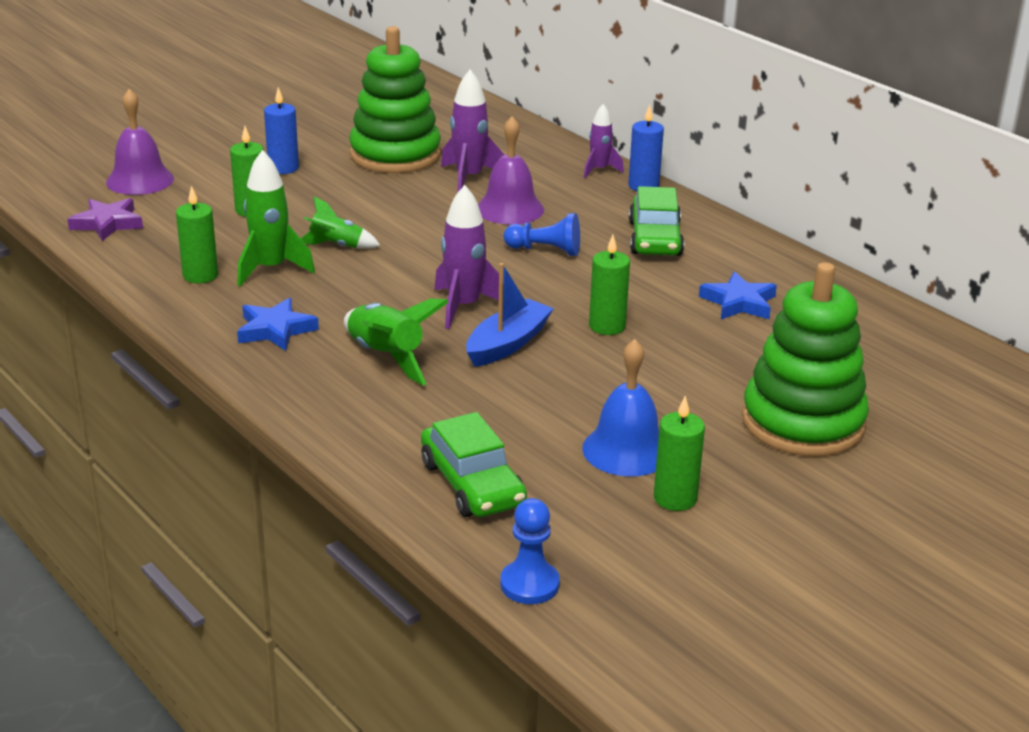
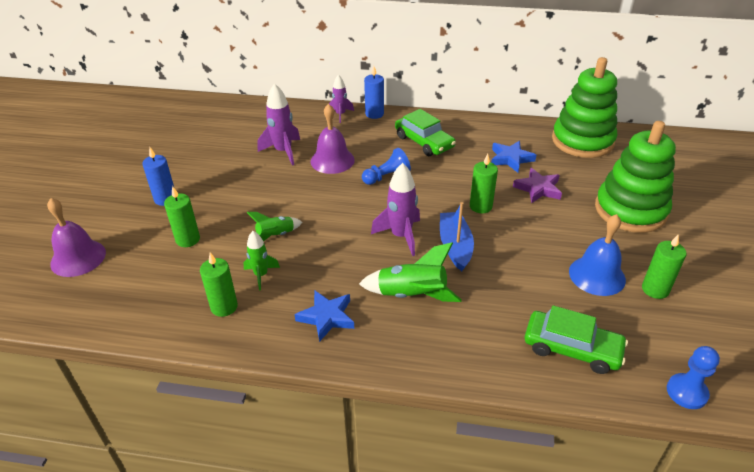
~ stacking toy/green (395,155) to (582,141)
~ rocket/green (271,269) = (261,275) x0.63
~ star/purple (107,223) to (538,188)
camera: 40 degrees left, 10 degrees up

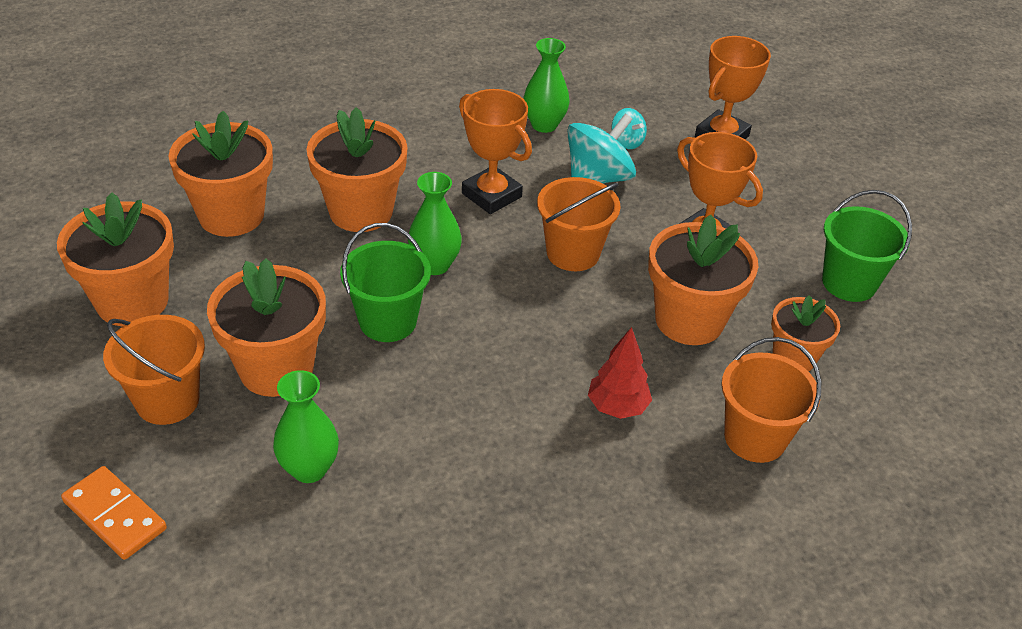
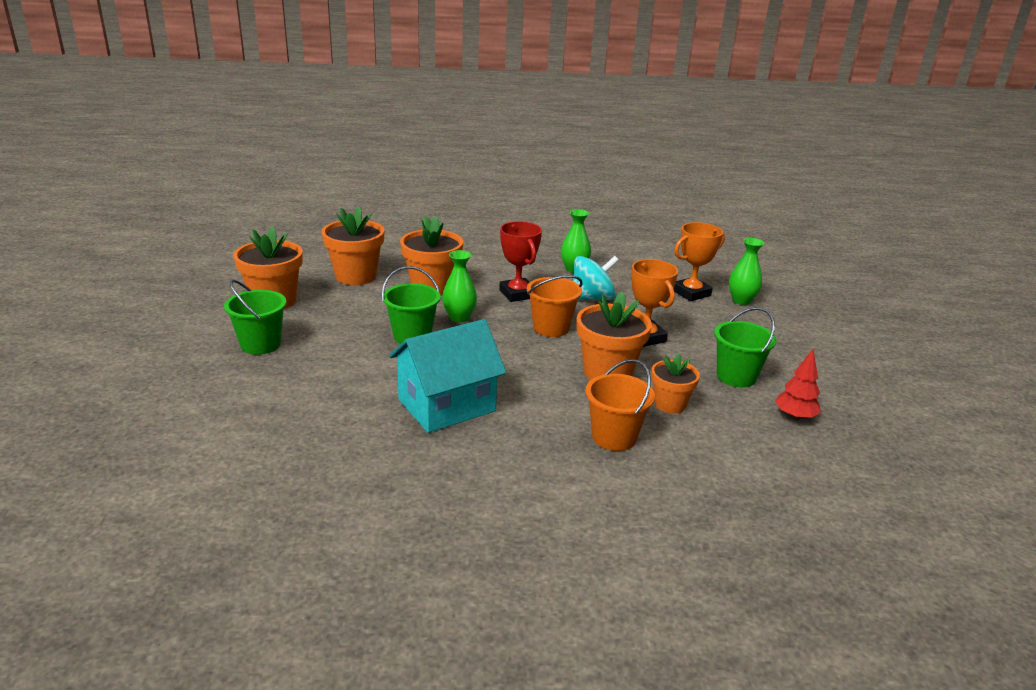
~ trophy/orange (491,195) to trophy/red (517,294)
- spinning top/turquoise (627,142)
- flower pot/orange (276,369)
~ bucket/orange (167,400) to bucket/green (260,344)
~ tree/red (617,407) to (794,417)
~ vase/green (309,469) to (741,300)
- domino/orange (115,515)
+ house/turquoise (447,405)
camera: 20 degrees right, 15 degrees down

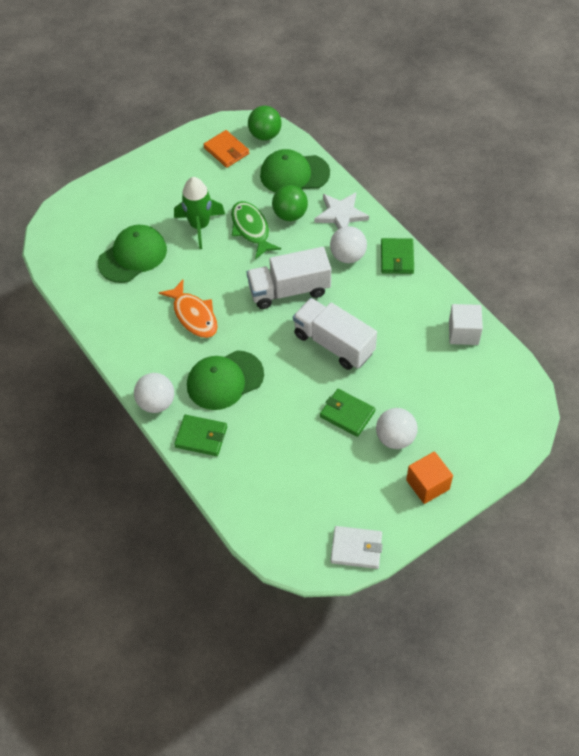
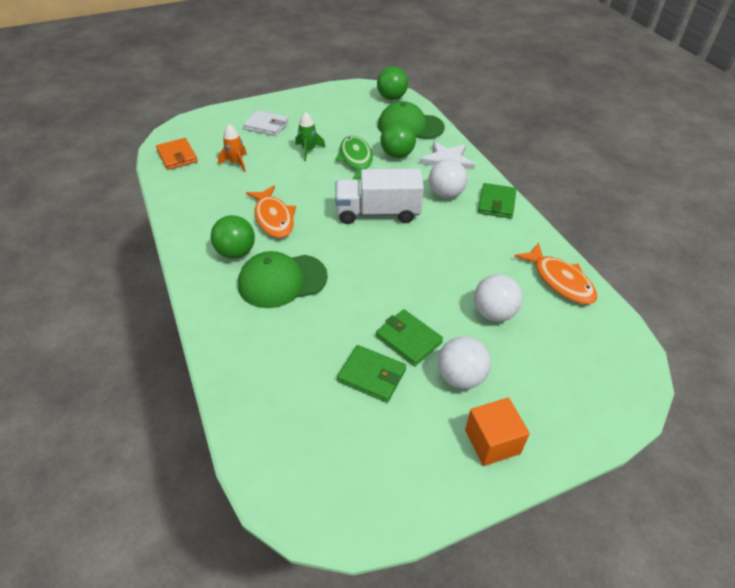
~ wallet/orange (226,151) to (177,156)
~ rocket/green (200,226) = (308,150) x0.62
~ cap/green (133,256) to rocket/orange (236,163)
- truck/white (333,344)
~ cube/white (463,333) to fish/orange (560,281)
~ ball/white (156,403) to (494,313)
~ wallet/green (201,437) to (371,375)
~ wallet/white (356,549) to (266,125)
+ ball/green (236,252)
camera: 10 degrees right, 10 degrees down

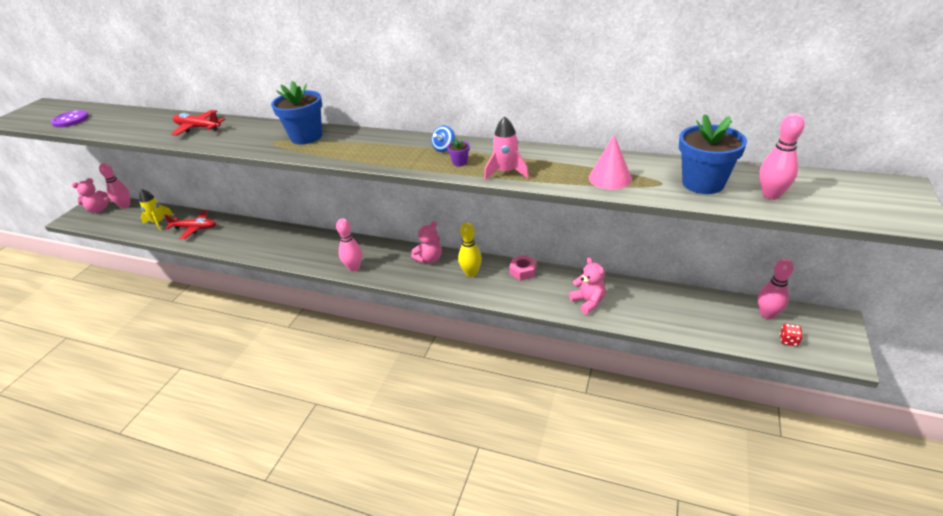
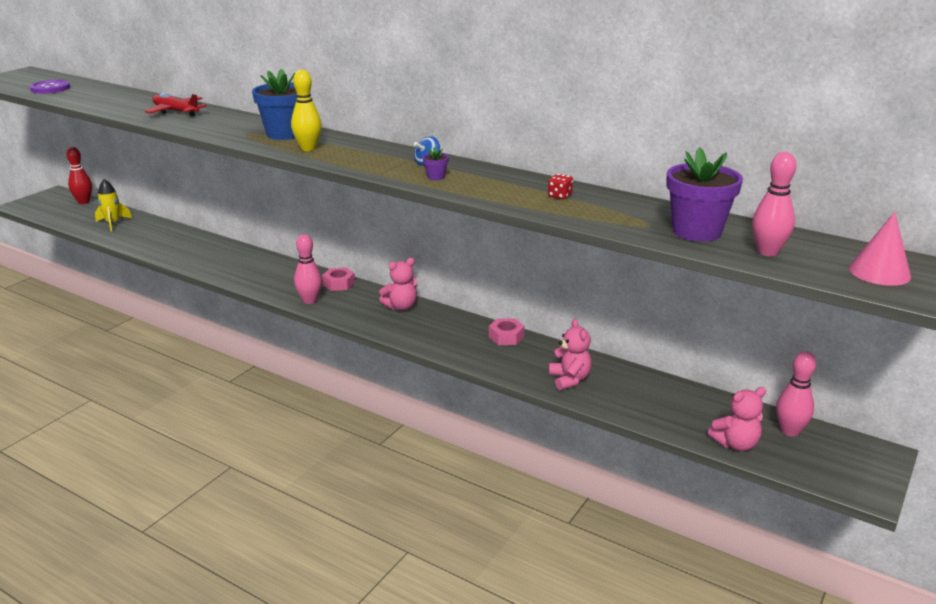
~ flower pot/blue (703,183) to flower pot/purple (696,231)
- rocket/pink (506,172)
~ cone/pink (610,178) to (879,272)
~ bowling pin/pink (125,206) to bowling pin/red (84,202)
~ teddy bear/pink (98,210) to (735,444)
- plane/red (195,228)
~ bowling pin/yellow (471,273) to (308,148)
~ dice/red (788,340) to (560,196)
+ nut/pink (339,284)
camera: 10 degrees right, 10 degrees down

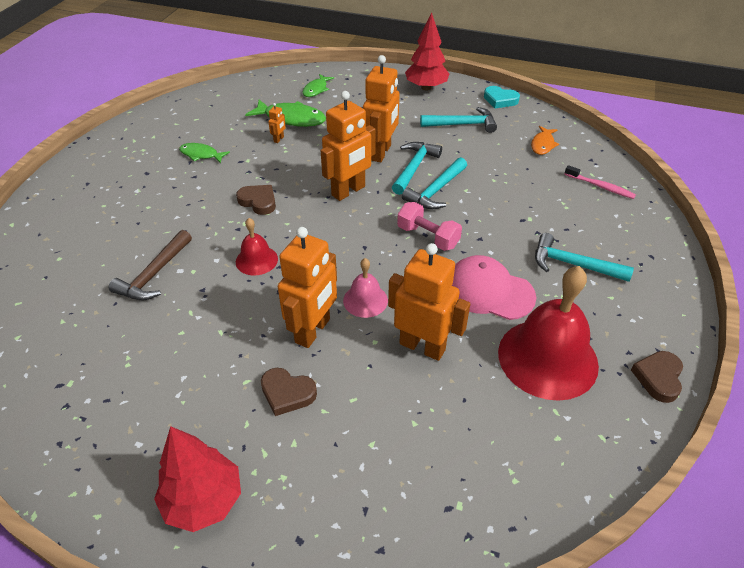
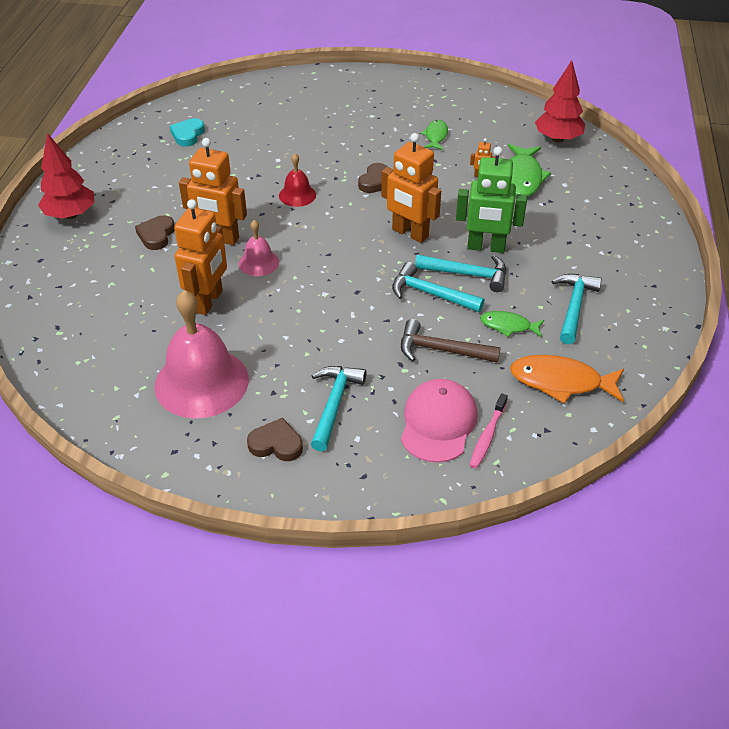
~ tree/red (426,87) to (557,139)
~ robot/orange (381,153) to robot/green (486,247)
~ fish/green (316,89) to (508,326)
~ heart/turquoise (500,100) to (188,135)
~ hammer/turquoise (462,124) = (574,307) 150 degrees counterclockwise
~ fish/orange (542,145) = (561,382) x1.68
- dumbbell/pink (428,237)
~ hammer/brown (154,274) to (441,350)
~ cap/pink (489,291) to (438,423)
~ bell/red (547,358) to bell/pink (201,382)
~ heart/brown (658,378) to (276,444)
camera: 80 degrees right, 0 degrees up

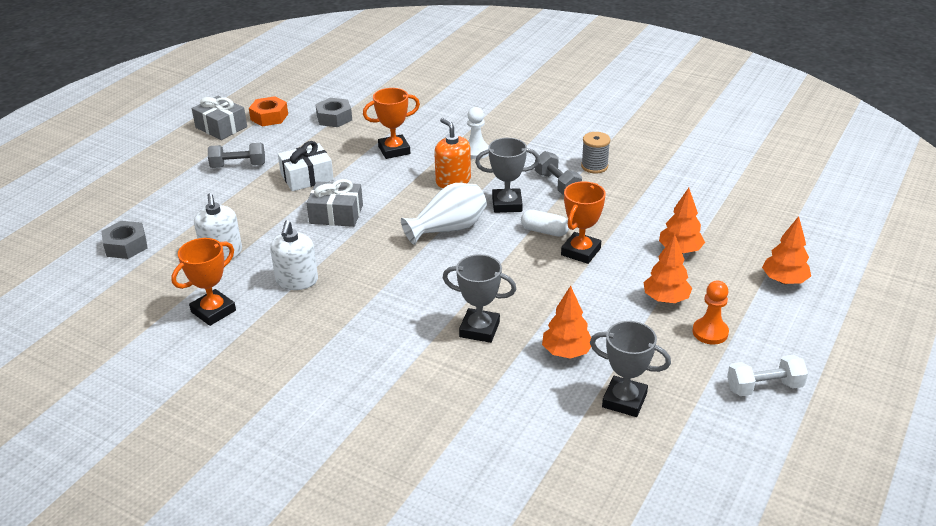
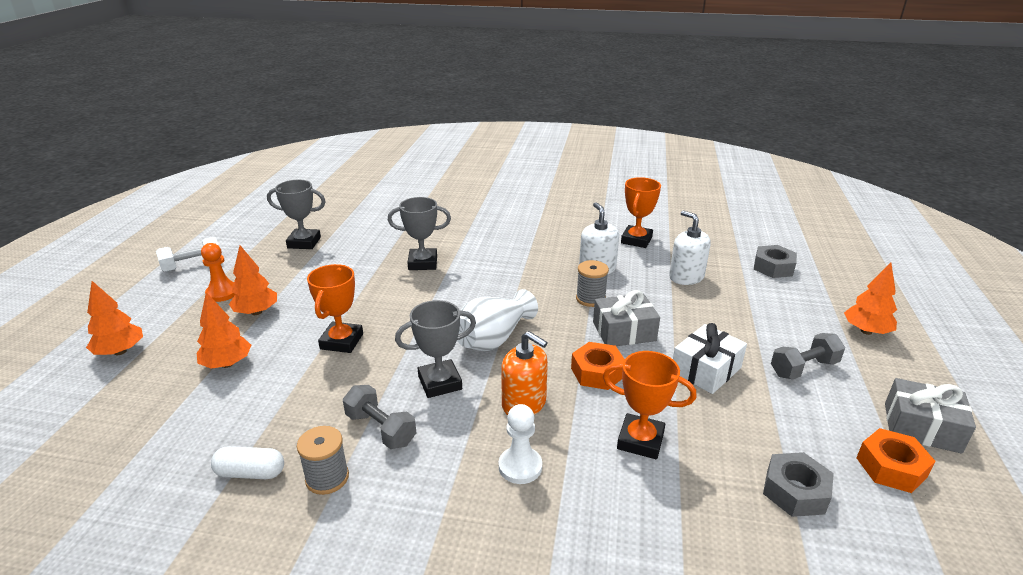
~ trophy/orange (394,150) = (640,440) 60 degrees clockwise
~ capsule/white (544,231) to (251,473)
~ tree/orange (566,352) to (866,331)
+ spool/grey (590,299)
+ nut/orange (597,372)
camera: 160 degrees right, 5 degrees down

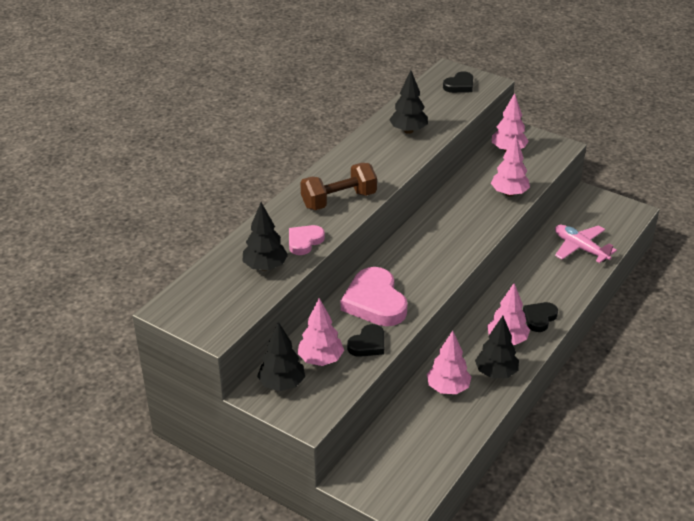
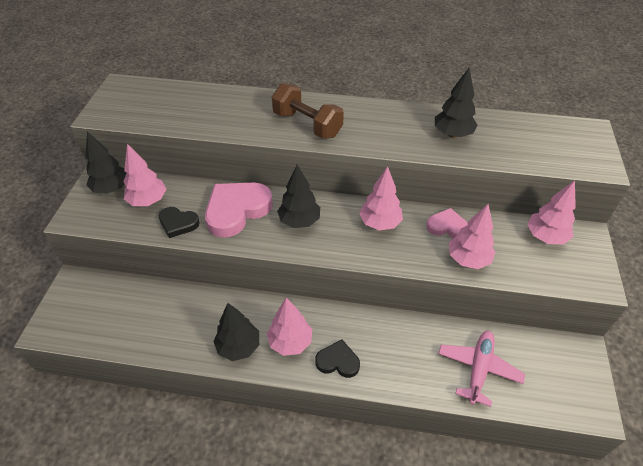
- heart/black (459,85)
~ tree/black (265,267) to (299,221)
~ heart/pink (304,241) to (447,226)
~ tree/pink (448,388) to (380,223)
camera: 65 degrees right, 10 degrees up

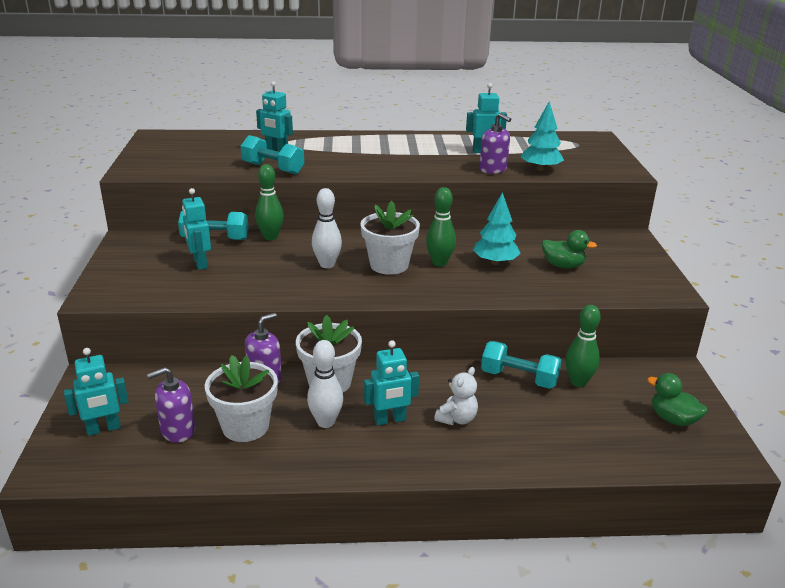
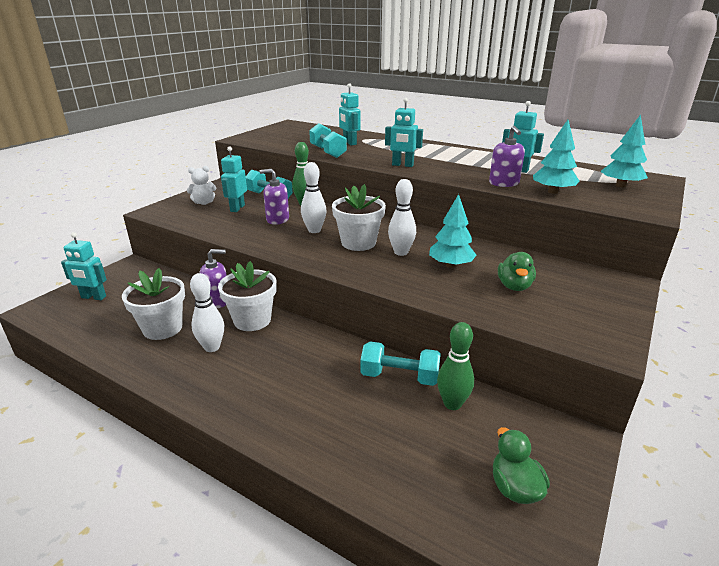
~ bowling pin/green (439,263) to bowling pin/white (401,252)
~ duck/green (563,265) = (514,286) 45 degrees clockwise
~ robot/turquoise (390,420) to (402,165)
~ dumbbell/turquoise (519,378) = (399,377) 45 degrees counterclockwise
~ soap dispenser/purple (177,430) to (277,219)
~ teddy bear/white (457,419) to (204,203)
+ tree/turquoise (620,185)
camera: 35 degrees right, 0 degrees up

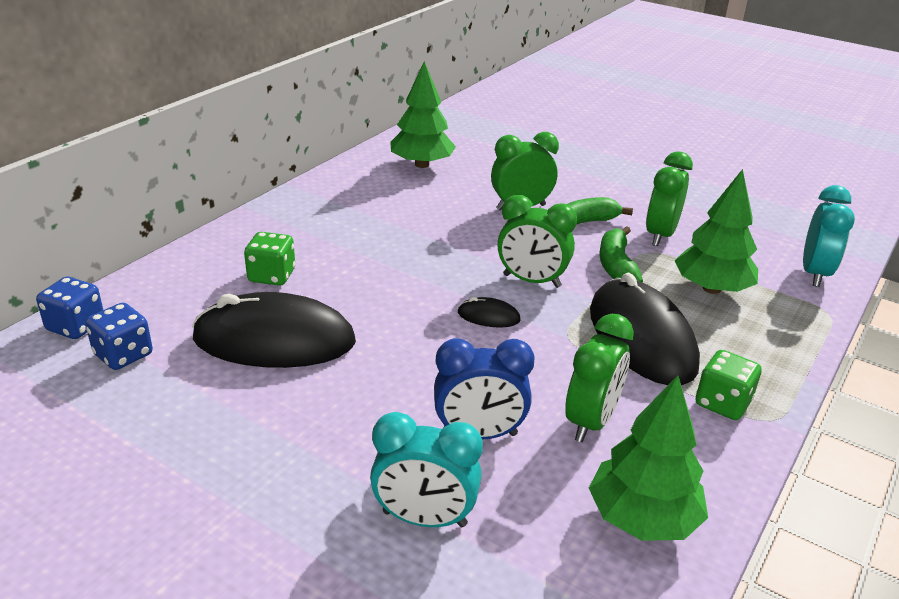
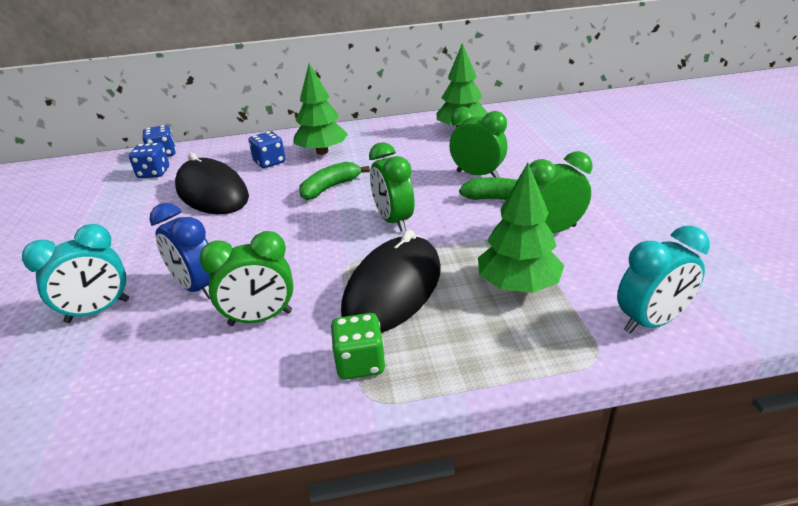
~ banana/green (616,266) to (330,188)
~ dice/green (272,276) to dice/blue (269,162)
- mouse/black (488,316)
~ tree/green (643,518) to (322,152)
~ clock/turquoise (424,519) = (98,311) 90 degrees counterclockwise
camera: 50 degrees right, 0 degrees up

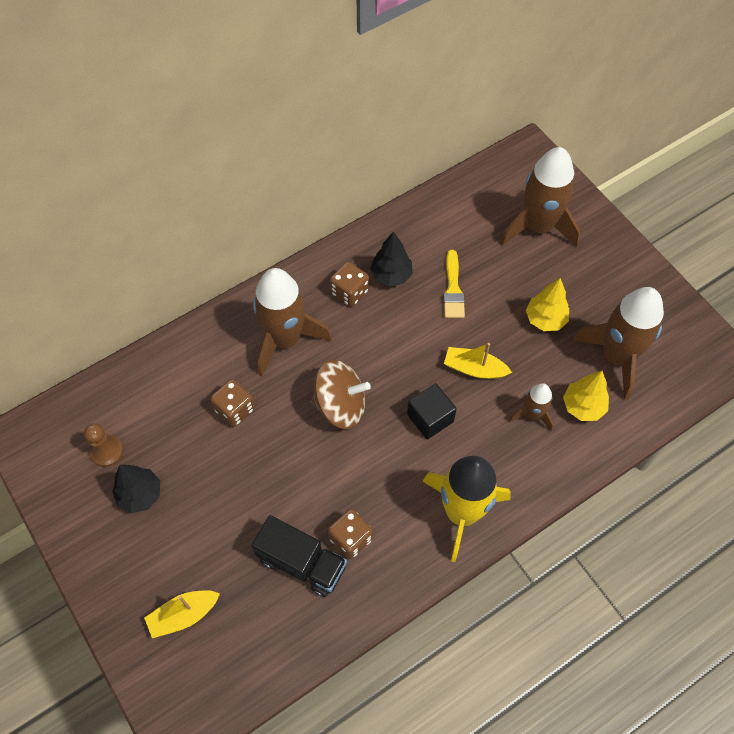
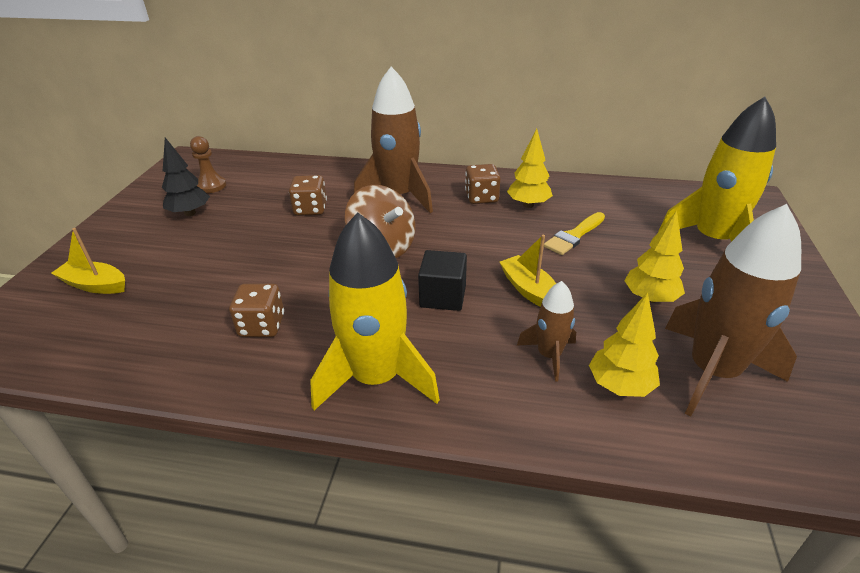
~ rocket/brown (538,226) to rocket/yellow (712,240)
~ tree/black (391,275) to tree/yellow (528,205)
- truck/black (301,563)
camera: 45 degrees right, 25 degrees down

